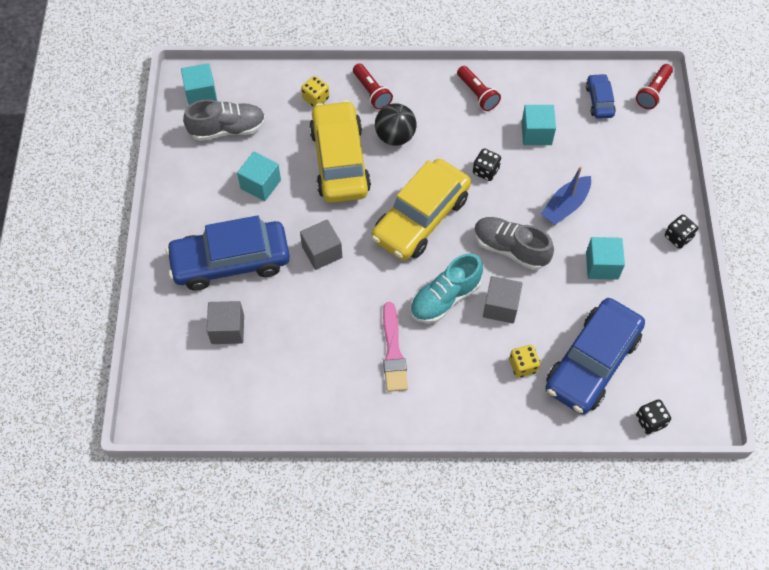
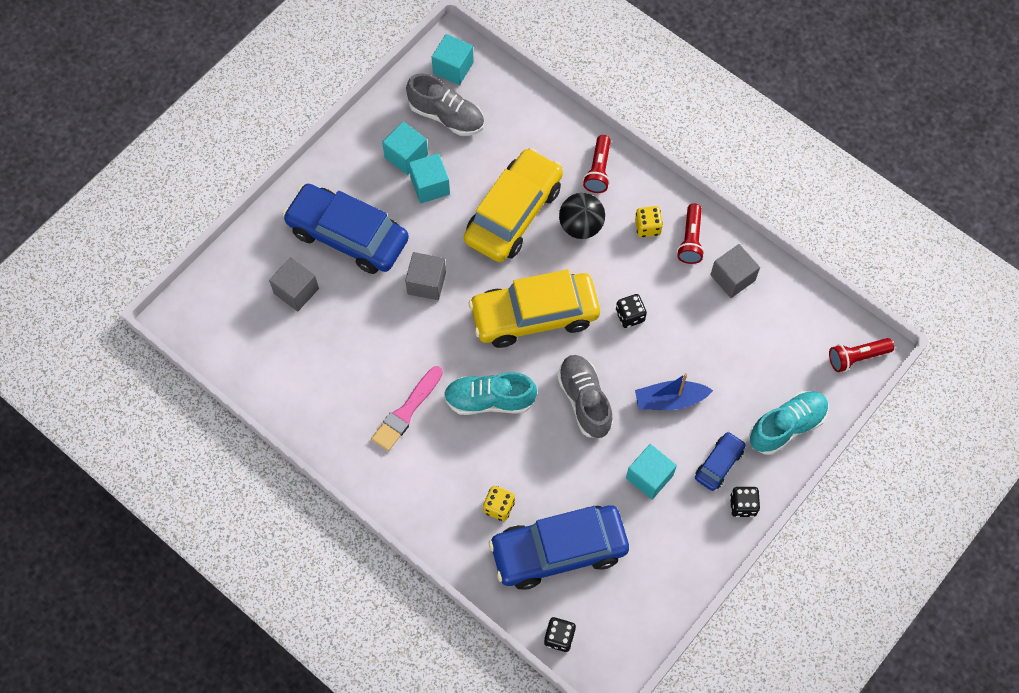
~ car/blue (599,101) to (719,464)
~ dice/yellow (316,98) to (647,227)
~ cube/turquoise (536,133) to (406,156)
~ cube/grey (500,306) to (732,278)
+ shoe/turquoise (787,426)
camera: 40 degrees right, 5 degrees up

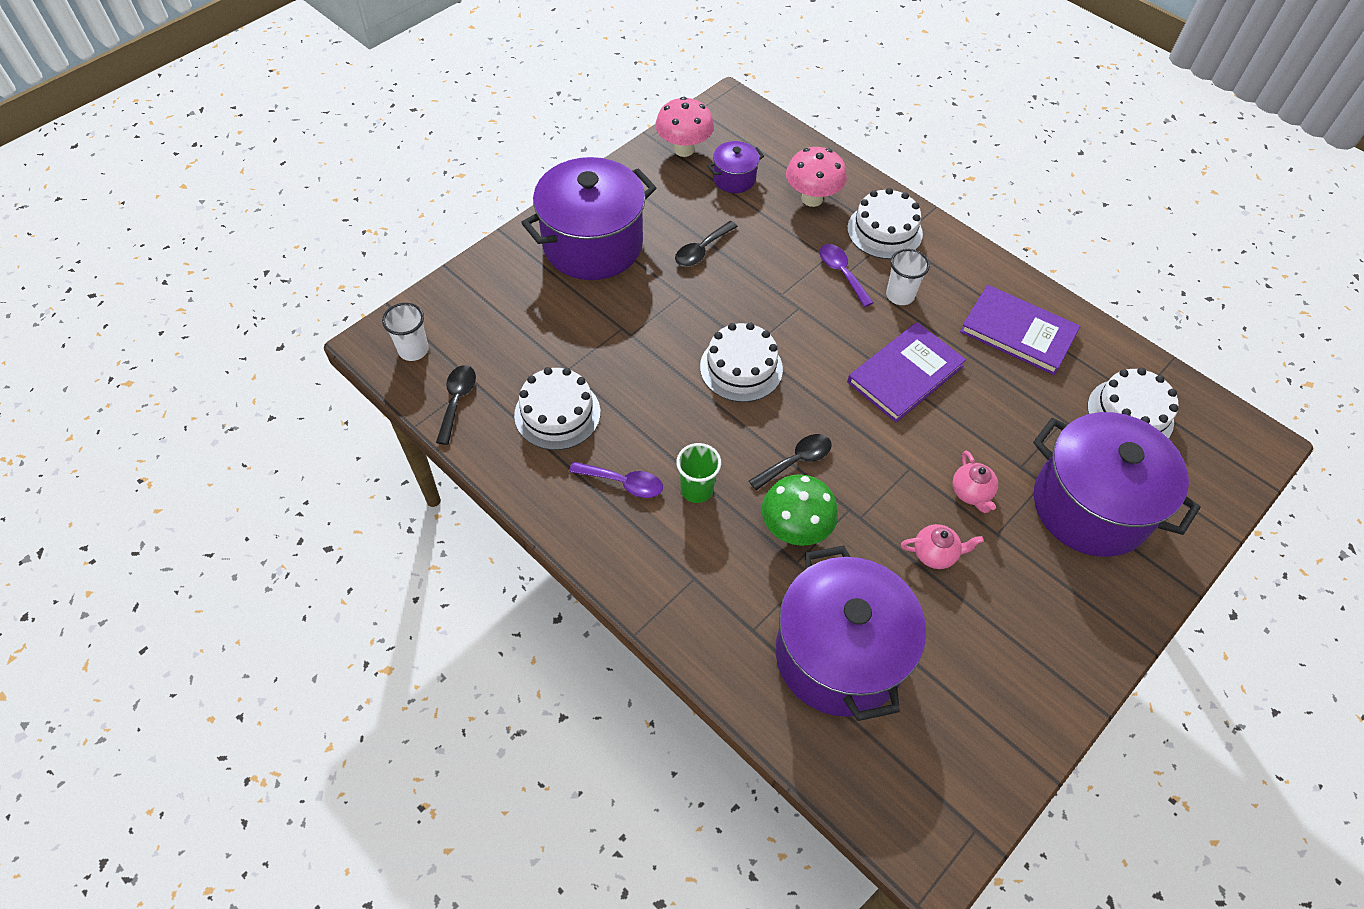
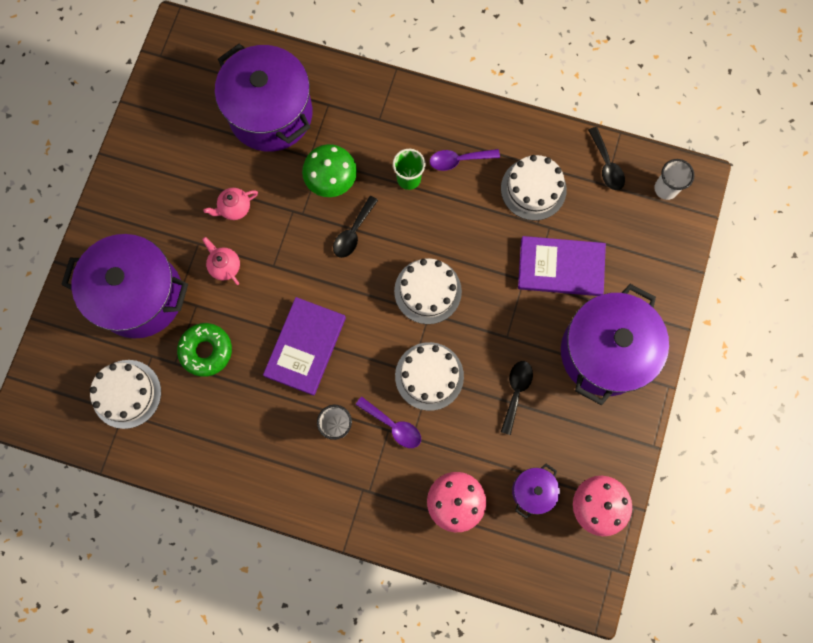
~ cake/white (884,231) to (429,376)
~ book/purple (1018,332) to (560,267)
+ donut/green (206,351)
camera: 155 degrees right, 20 degrees up

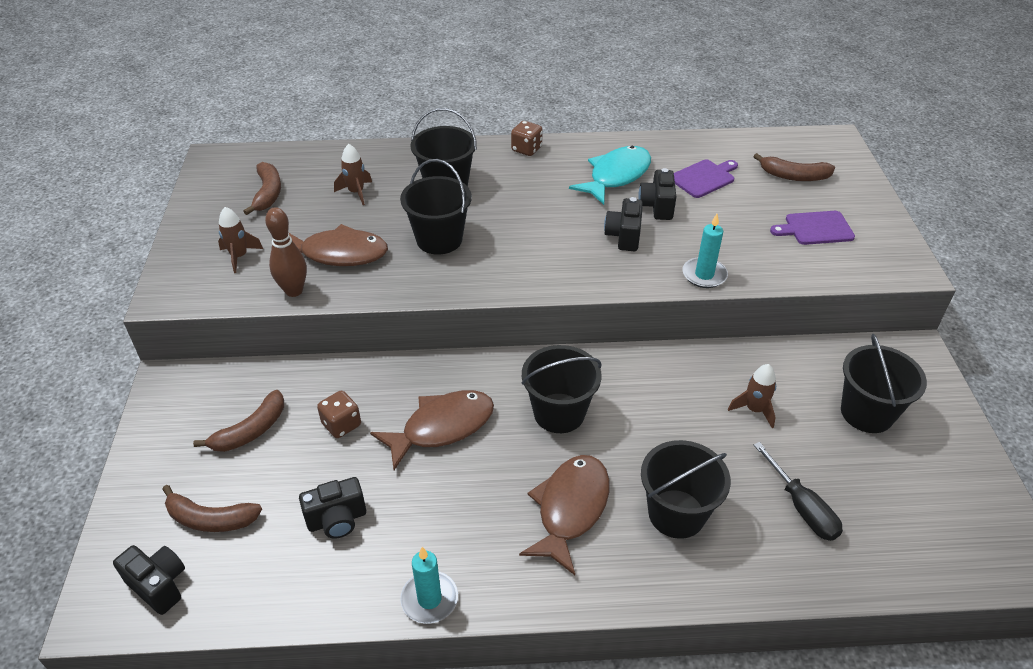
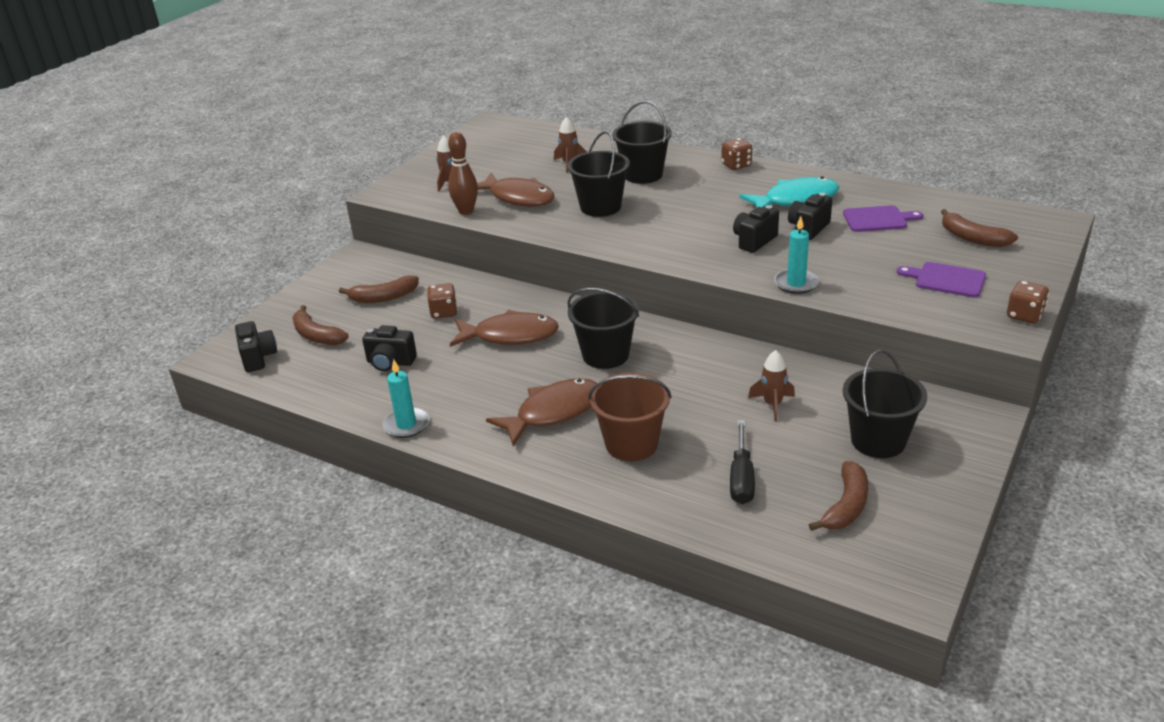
~ banana/brown (268,193) to (846,506)
~ bucket/black (676,513) to bucket/brown (631,444)
+ dice/brown (1024,315)
camera: 35 degrees right, 10 degrees down

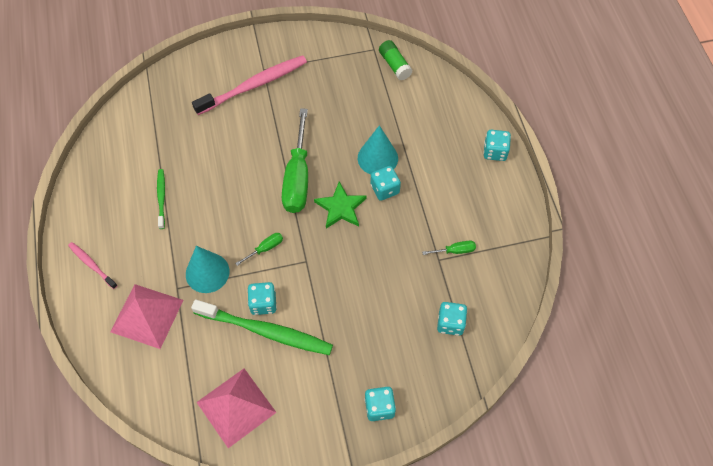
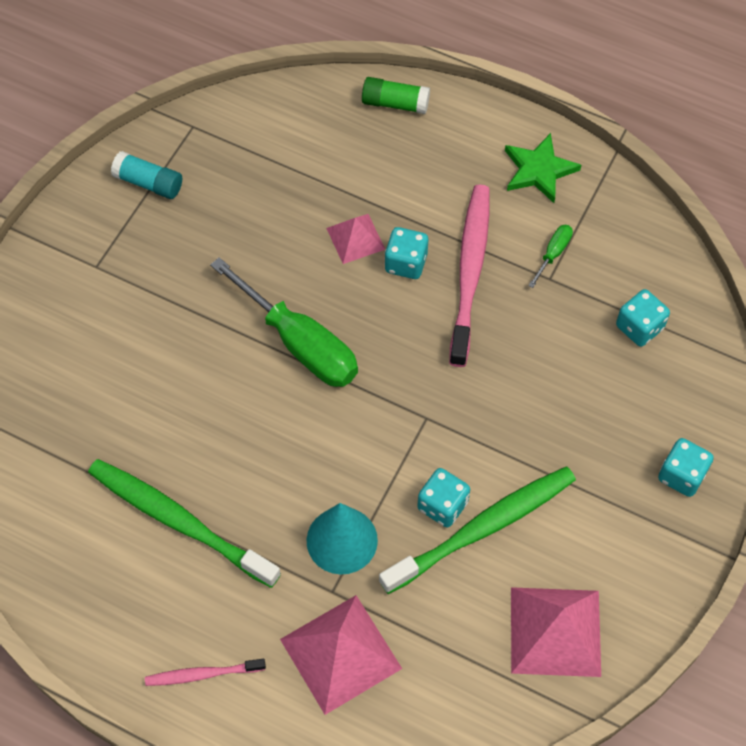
~ glue stick/green (394,65) to (395,103)
~ toothbrush/pink (254,85) to (470,271)
~ cone/turquoise (377,158) to pyramid/pink (355,238)
- dice/turquoise (495,152)
~ toothbrush/green (161,197) = (178,521) x1.97
~ star/green (341,207) to (539,170)
- screwdriver/green (265,248)
+ glue stick/turquoise (149,183)
camera: 50 degrees left, 0 degrees up

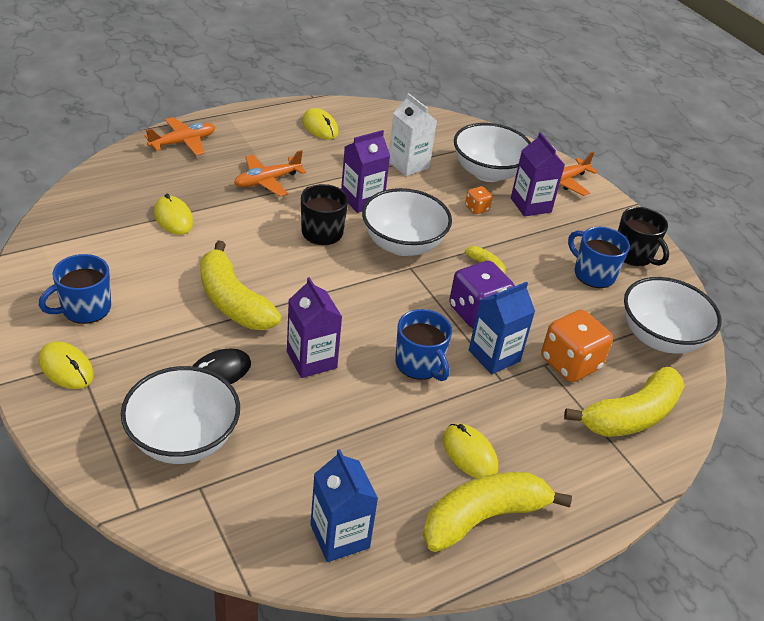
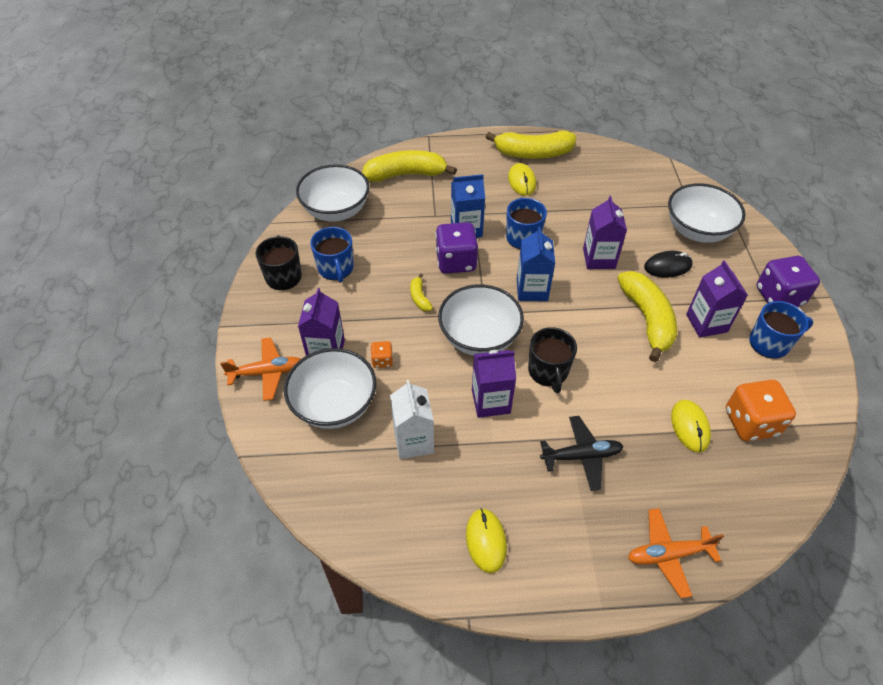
~ plane/orange (267,181) to plane/black (581,456)
~ dice/orange (570,363) to (750,422)
~ mouse/yellow (66,368) to dice/purple (779,296)
~ carton/blue (339,536) to (532,290)
+ carton/purple (706,323)
camera: 150 degrees left, 10 degrees up

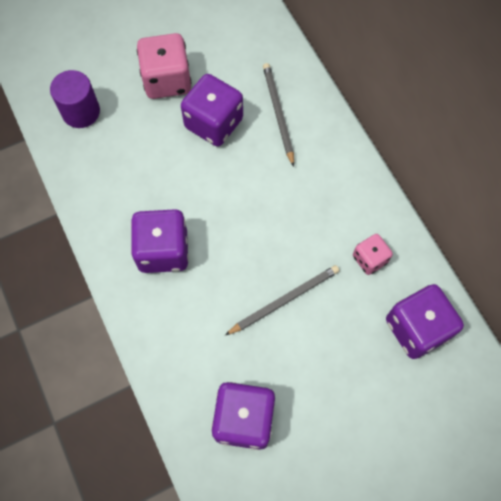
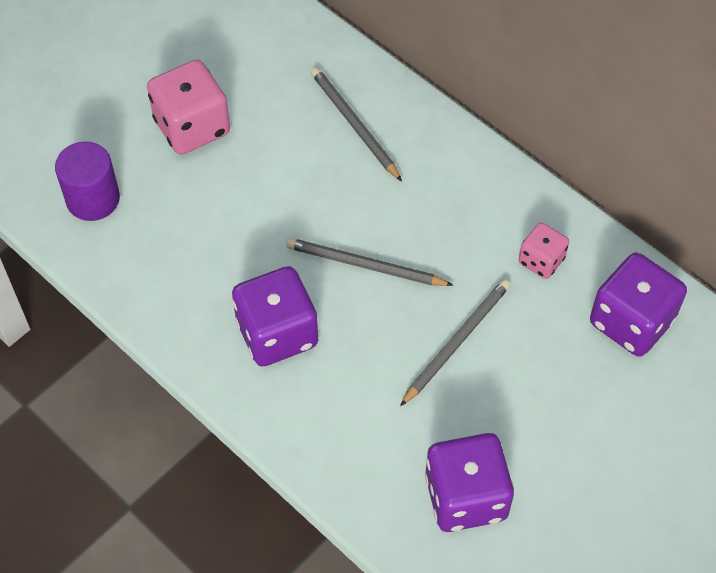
- dice/purple (214,123)
+ pencil/grey (365,265)
camera: 20 degrees left, 10 degrees down

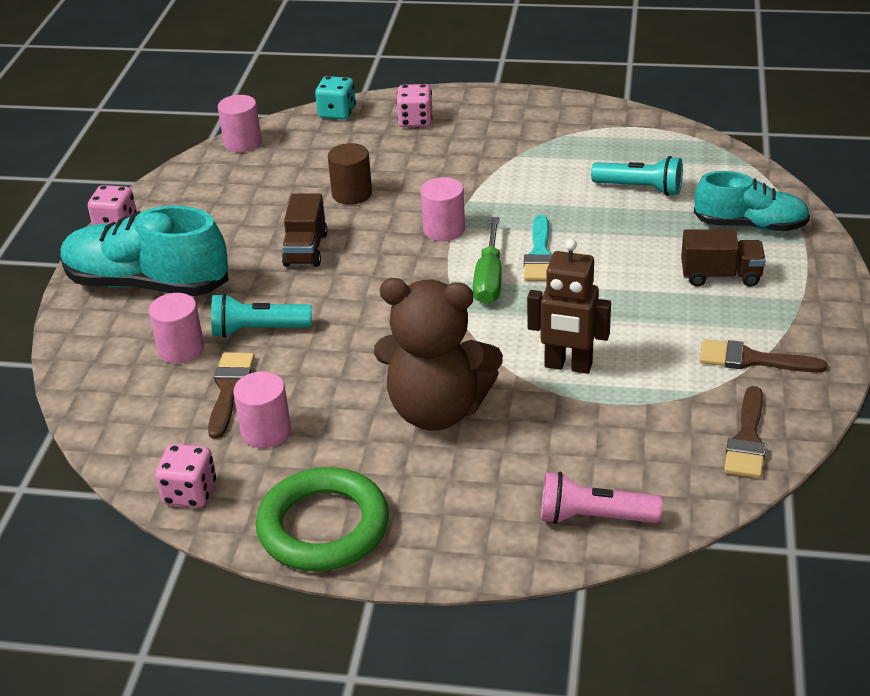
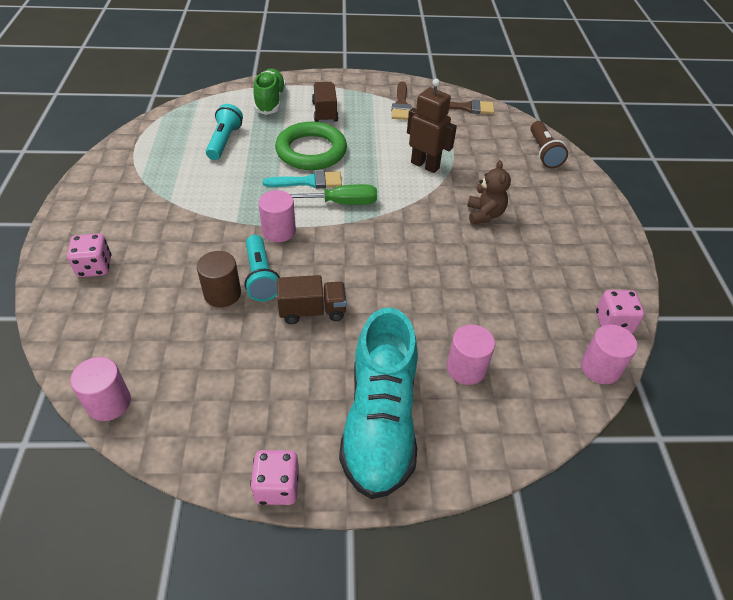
- dice/turquoise (337,113)
~ shoe/turquoise (750,225) to shoe/green (270,101)
~ robot/brown (568,366) = (425,165) 60 degrees counterclockwise
~ teddy bear/brown (437,410) = (484,214) x0.52
~ flashlight/turquoise (258,330) to (261,277)
- brush/brown (229,389)
~ cylinder/pink (266,431) to (600,368)
~ ring/green (323,526) to (311,151)
~ flashlight/pink (593,517) to flashlight/brown (543,153)
camera: 105 degrees left, 10 degrees up

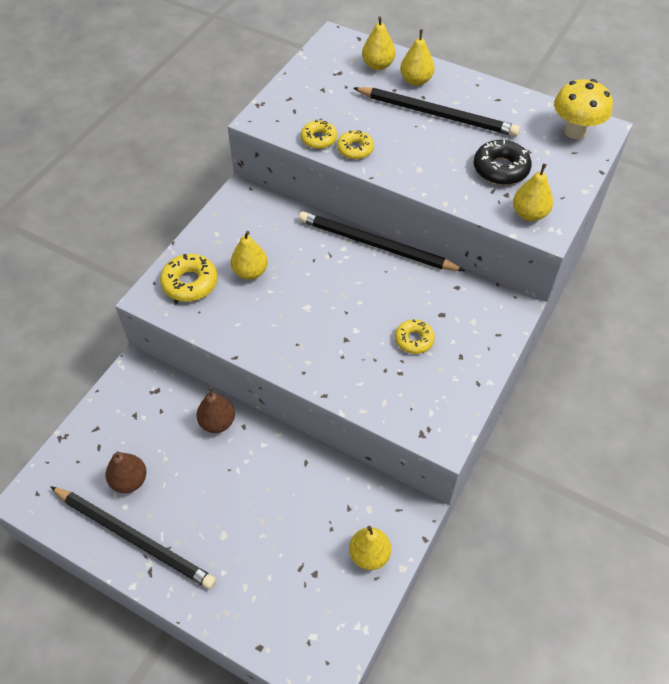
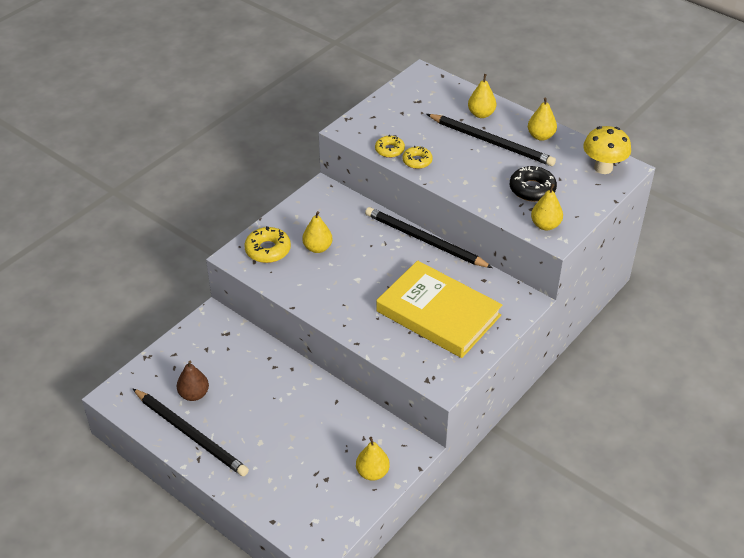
~ pear/yellow (378,65) to (540,136)
~ donut/yellow (414,340) to book/yellow (438,313)
- pear/brown (217,422)
camera: 10 degrees right, 10 degrees down

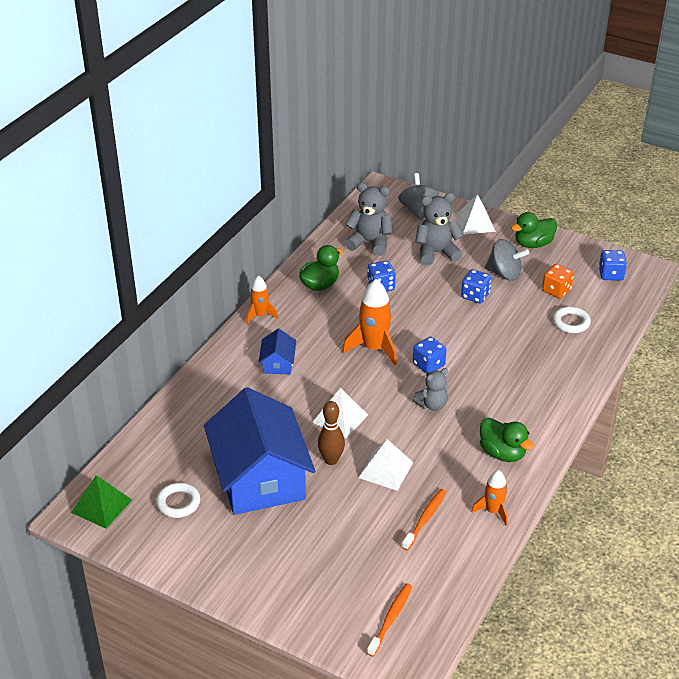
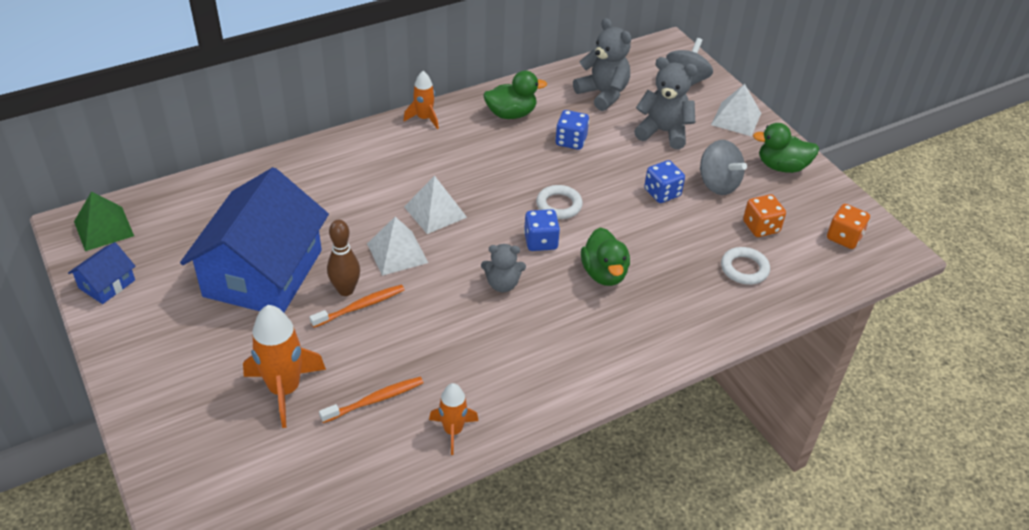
~ dice/blue (610,275) to dice/orange (844,237)
~ rocket/orange (374,348) to (284,389)
~ house/blue (278,363) to (107,284)
~ duck/green (502,453) to (604,273)
~ pyramid/white (386,469) to (435,212)
~ ring/white (178,503) to (559,205)
~ toothbrush/orange (390,619) to (360,306)
camera: 30 degrees right, 5 degrees up

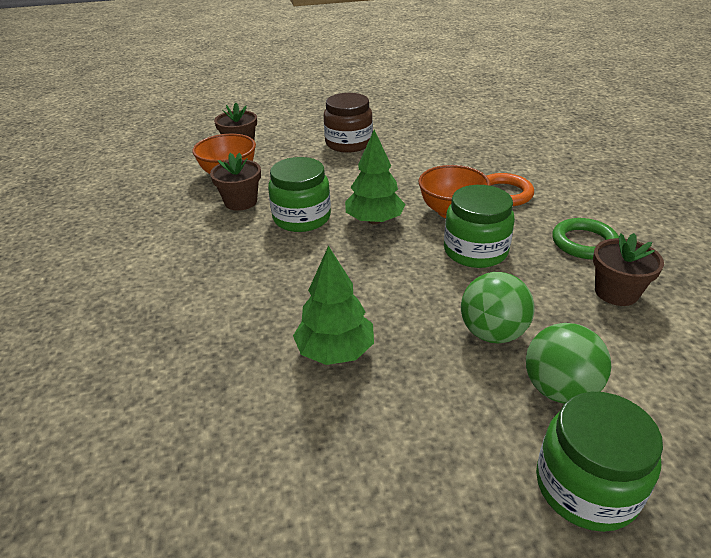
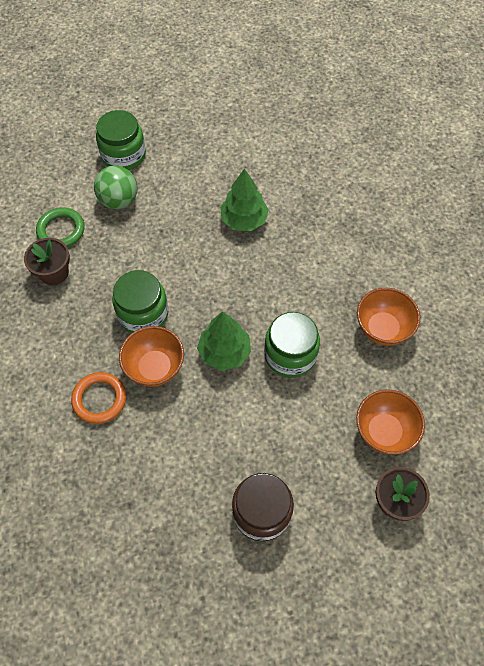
- flower pot/brown (241,202)
~ ring/green (584,243) to (61,230)
- ball/green (492,333)
+ bowl/orange (382,329)
camera: 175 degrees right, 25 degrees up

